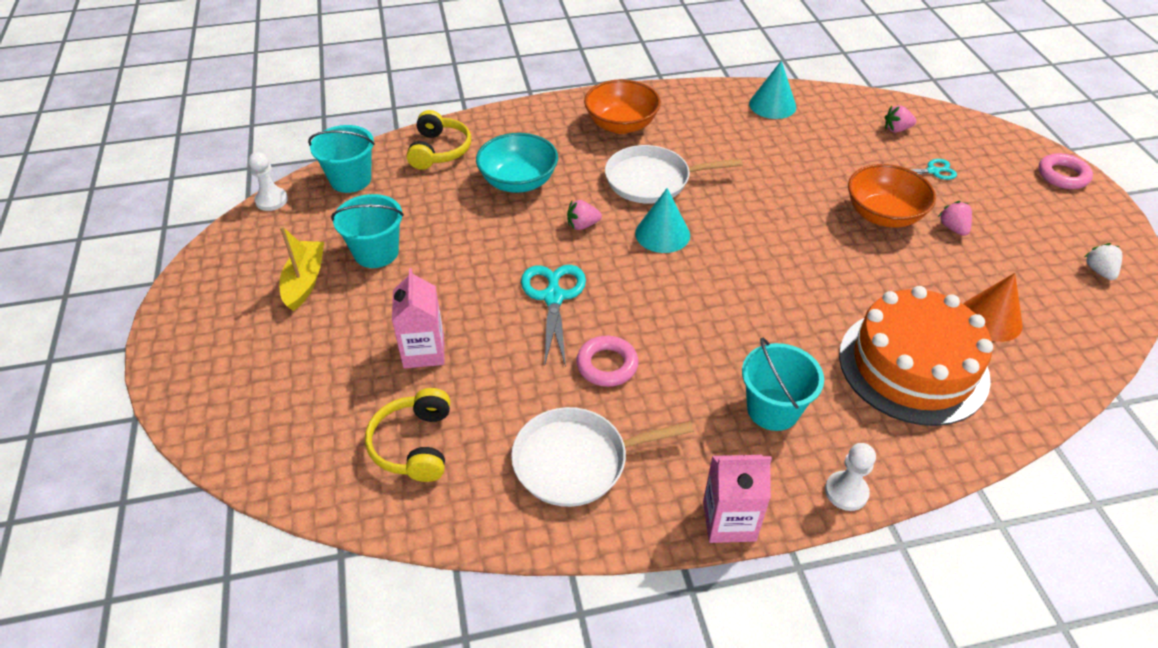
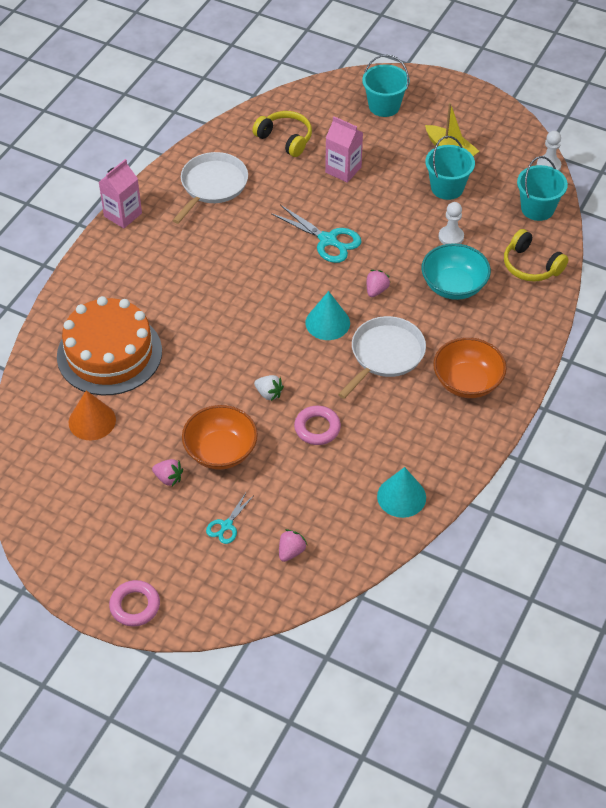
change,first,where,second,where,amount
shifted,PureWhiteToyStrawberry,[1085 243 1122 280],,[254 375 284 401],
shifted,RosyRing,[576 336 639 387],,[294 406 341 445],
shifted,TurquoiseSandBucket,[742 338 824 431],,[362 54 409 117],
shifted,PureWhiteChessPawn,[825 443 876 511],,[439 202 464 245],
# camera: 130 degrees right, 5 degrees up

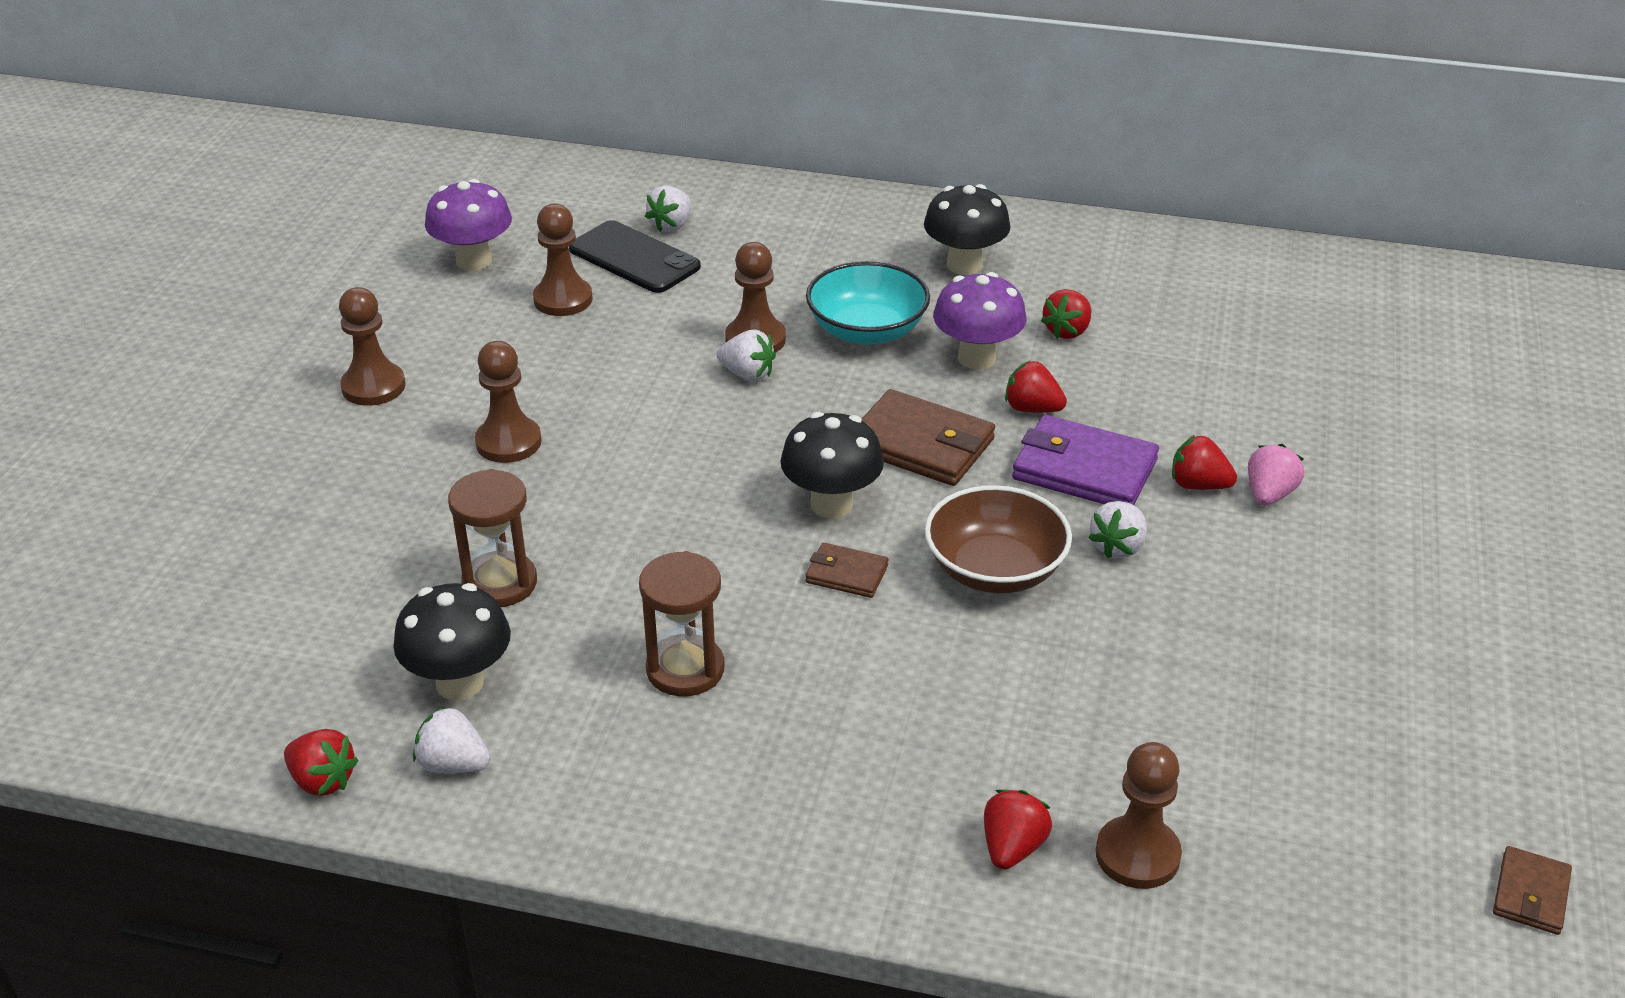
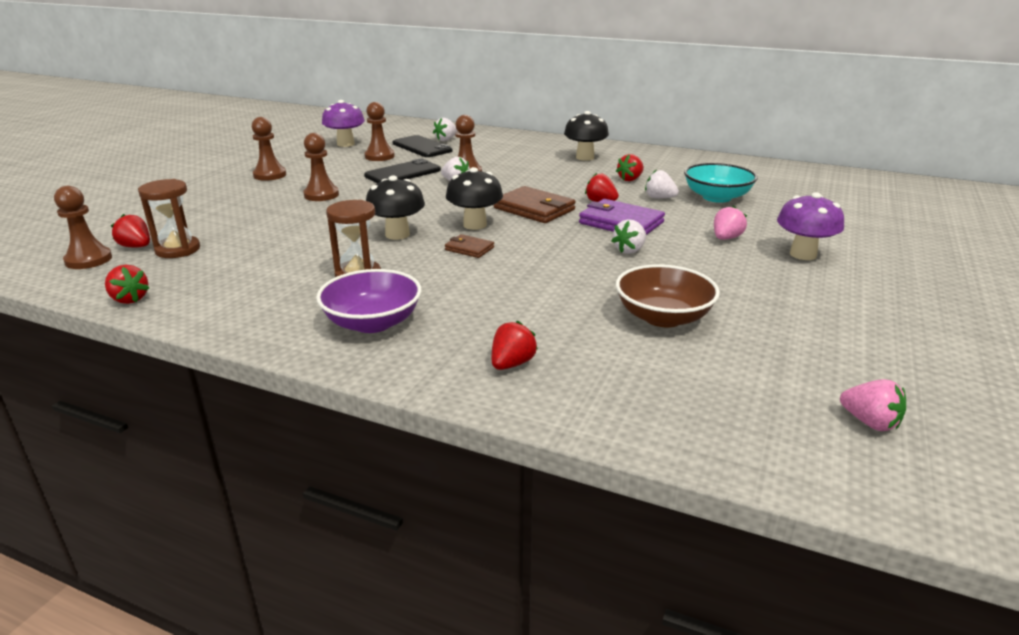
change,first,where,second,where,amount
shifted,BrownChessPawn,[1096 742 1182 889],,[54 186 112 269],
shifted,ScarletToyStrawberry,[1172 435 1237 490],,[111 214 150 248],
shifted,BrownSandglass,[448 469 537 607],,[138 179 200 258],
new,,,PurpleDeepDish,[316 269 421 333],
new,,,EbonyMobilePhone,[364 158 441 183],
shifted,EbonyFungus,[393 583 511 701],,[366 176 425 240],
shifted,BrownDeepDish,[925 485 1072 593],,[616 264 720 328],
shifted,PureWhiteToyStrawberry,[413 706 491 773],,[645 170 679 198],
shifted,TurquoiseDeepDish,[806 261 930 345],,[684 163 758 203],
shifted,PurpleFungus,[933 272 1026 370],,[777 192 844 260],
swapped,BrownBillfold,[1493 846 1572 935],RosyToyStrawberry,[840 379 906 431],
# camera: 10 degrees right, 10 degrees down

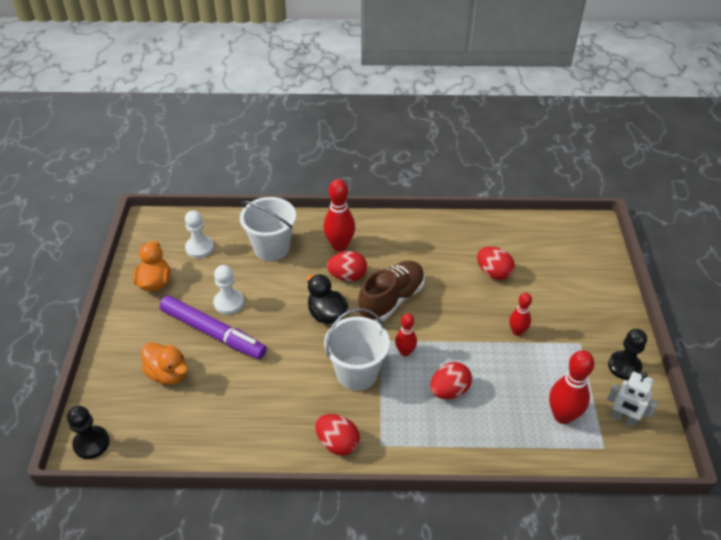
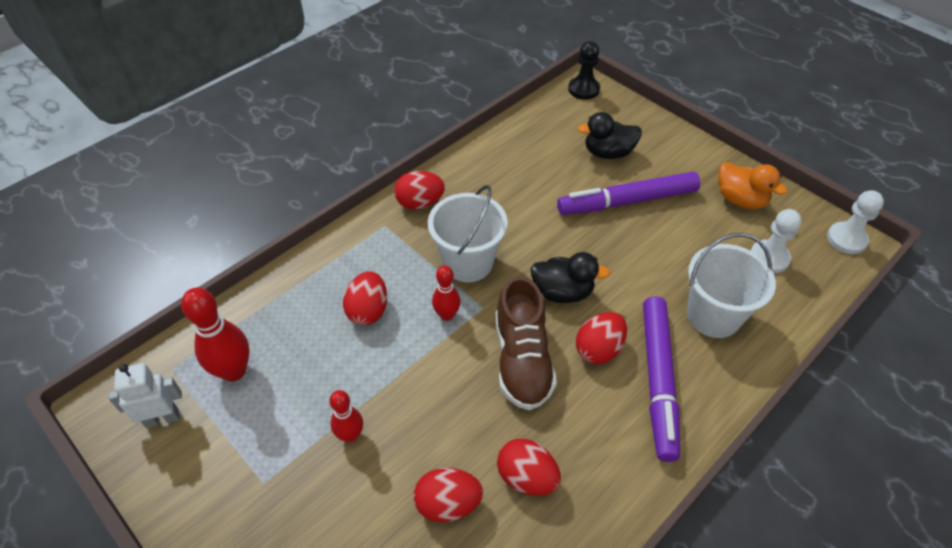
change,first,where,second,where,amount
new,,,ScarletEggShape,[497 439 561 496],
repainted,OrangeColouredToyDuck,[141 342 188 385],EbonyToyDuck,[578 112 642 159],
swapped,ScarletTenpin,[323 179 355 251],PurpleMarker,[643 297 680 462],
shifted,PureWhiteChessPawn,[213 265 244 315],,[827 190 884 254],
gone,EbonyChessPawn,[608 329 647 380],,,
# camera: 135 degrees right, 5 degrees up

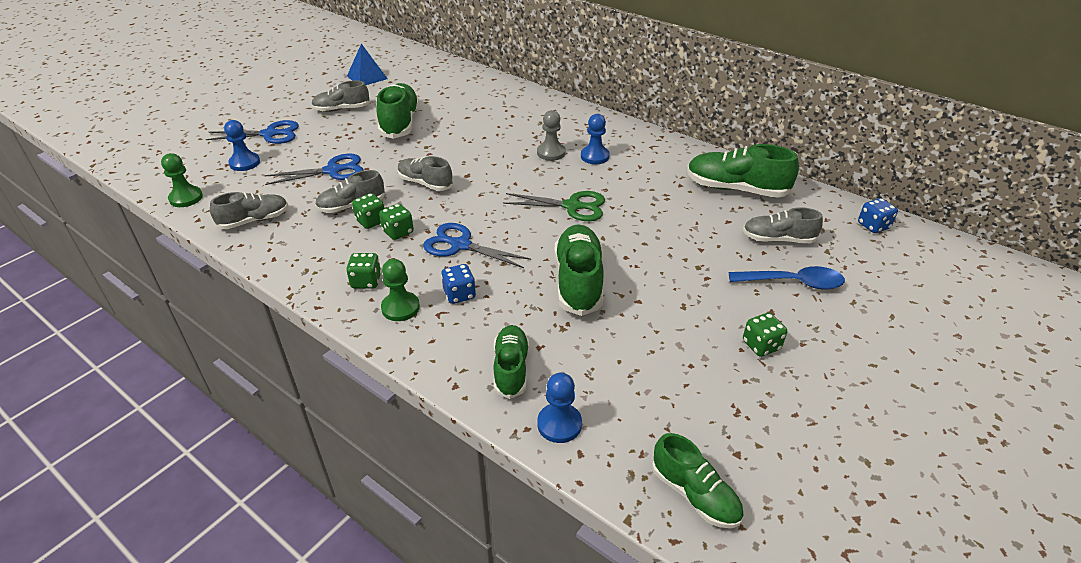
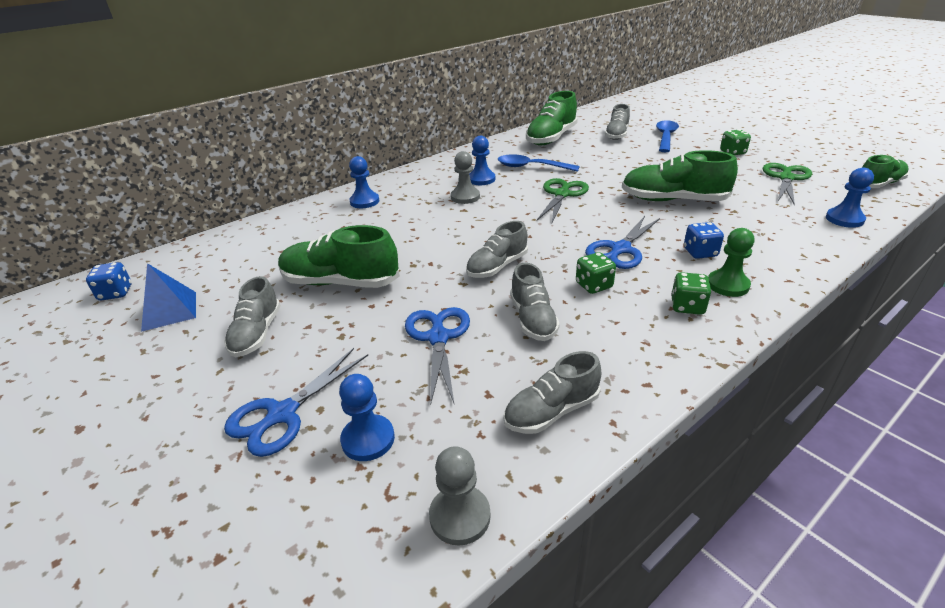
change,first,where,second,where,amount
shifted,BlueGameDie,[858 198 898 233],,[86 262 132 300],
rotated,BlueScissors,[206 120 299 144],,[224 348 368 457],150 degrees counterclockwise
new,,,BlueChessPawn,[349 156 379 208],
repainted,EmeraldChessPawn,[161 153 203 207],GreyChessPawn,[429 446 491 545],
new,,,BlueSpoon,[498 154 580 172],
rotated,GreySneaker,[210 192 289 229],,[504 351 601 434],105 degrees counterclockwise
new,,,EmeraldScissors,[762 163 812 205],
gone,EmeraldGameDie,[352 193 385 229],,,
gone,EmeraldSneaker,[493 325 529 399],,,
# camera: 75 degrees left, 5 degrees down

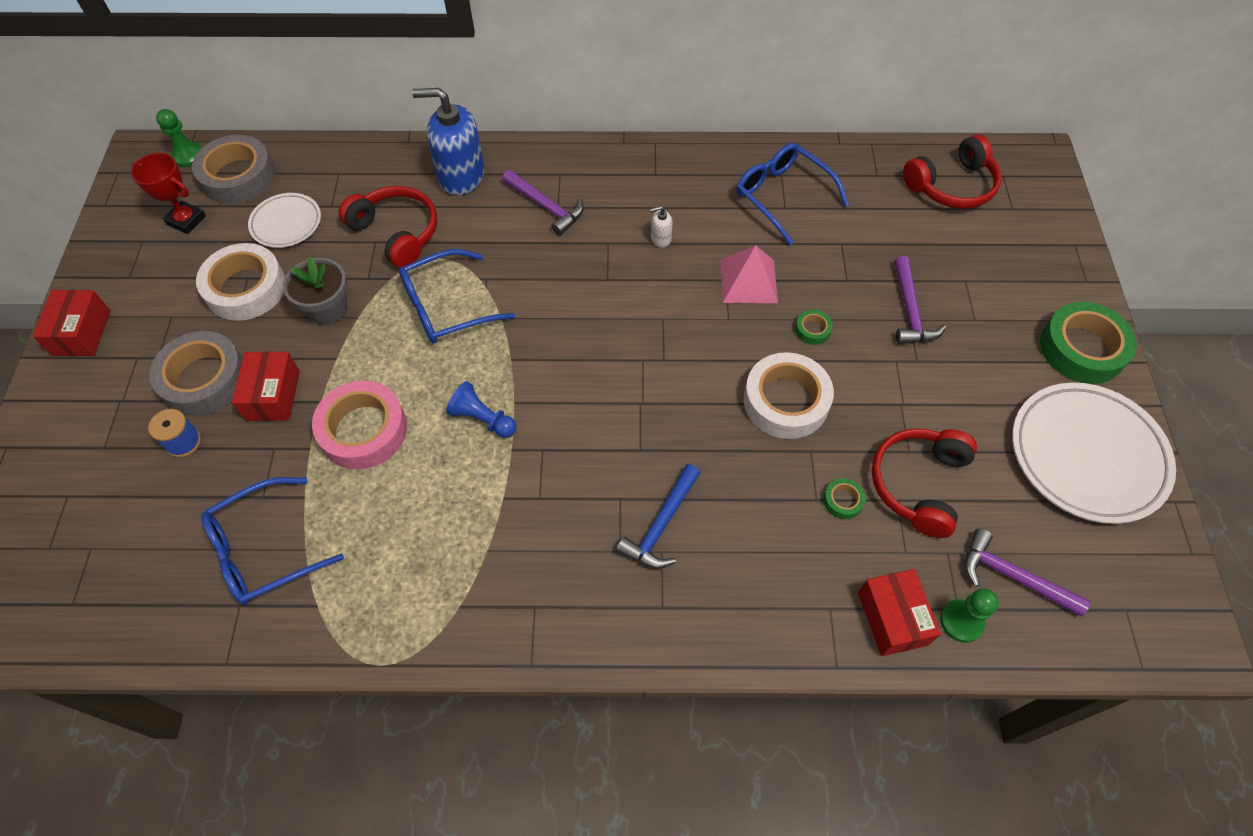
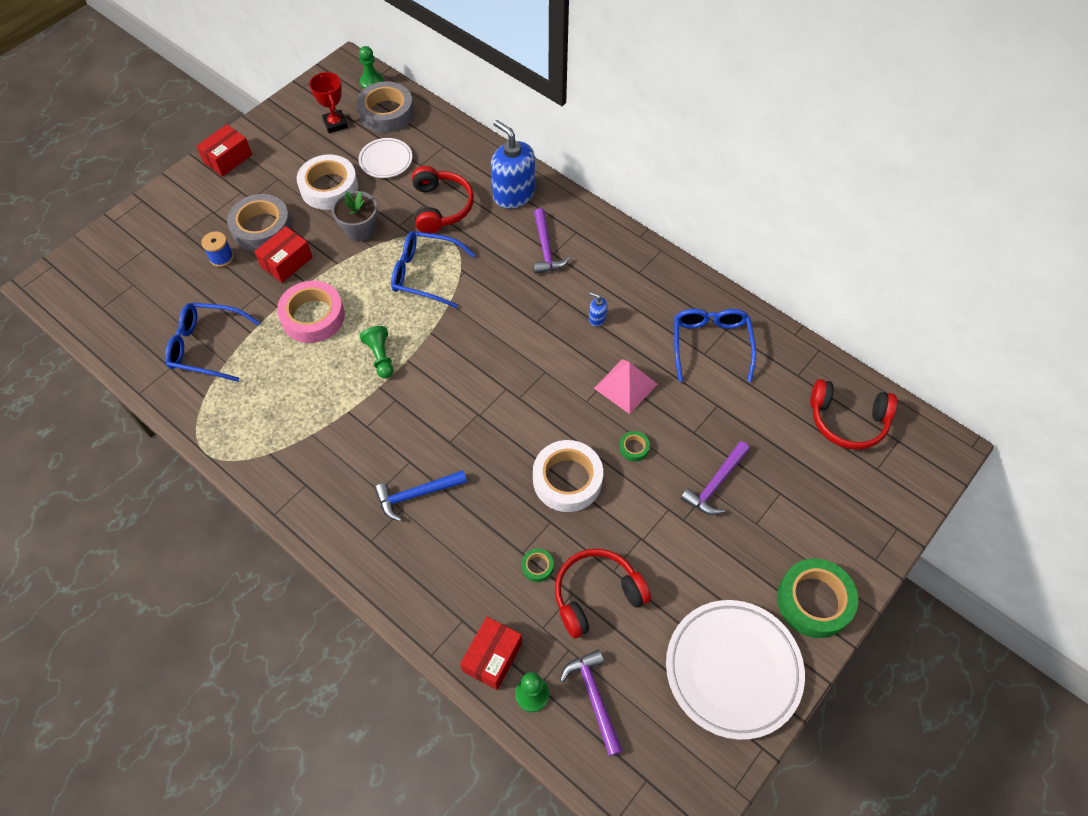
change,first,where,second,where,amount
repainted,BlueChessPawn,[446 381 516 438],EmeraldChessPawn,[360 326 393 378],
repainted,PureWhiteSoapPump,[650 206 673 248],BlueSoapPump,[589 292 608 326],
# camera: 40 degrees right, 0 degrees up

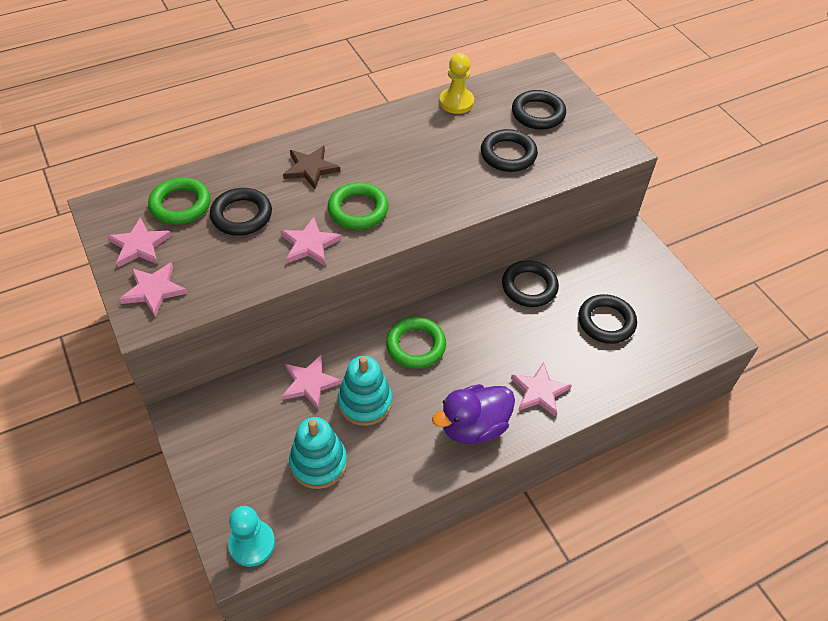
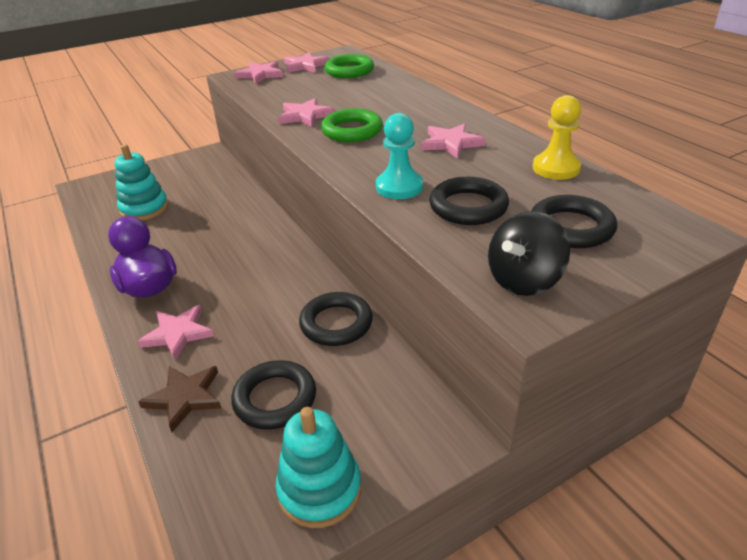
change,first,where,second,where,amount
shifted,BrownFivePointedStar,[283 146 340 189],,[138 366 221 432],
shifted,TurquoiseRingStacker,[338 356 392 426],,[276 407 361 528],
shifted,TurquoiseChessPawn,[228 506 275 567],,[376 113 423 199],
shifted,RosyFivePointedStar,[282 355 342 409],,[421 123 486 159],
new,,,EbonyToyTop,[488 211 570 296],
gone,EbonyRing,[210 188 272 236],,,
gone,EmeraldRing,[386 317 446 369],,,
# camera: 90 degrees right, 15 degrees down

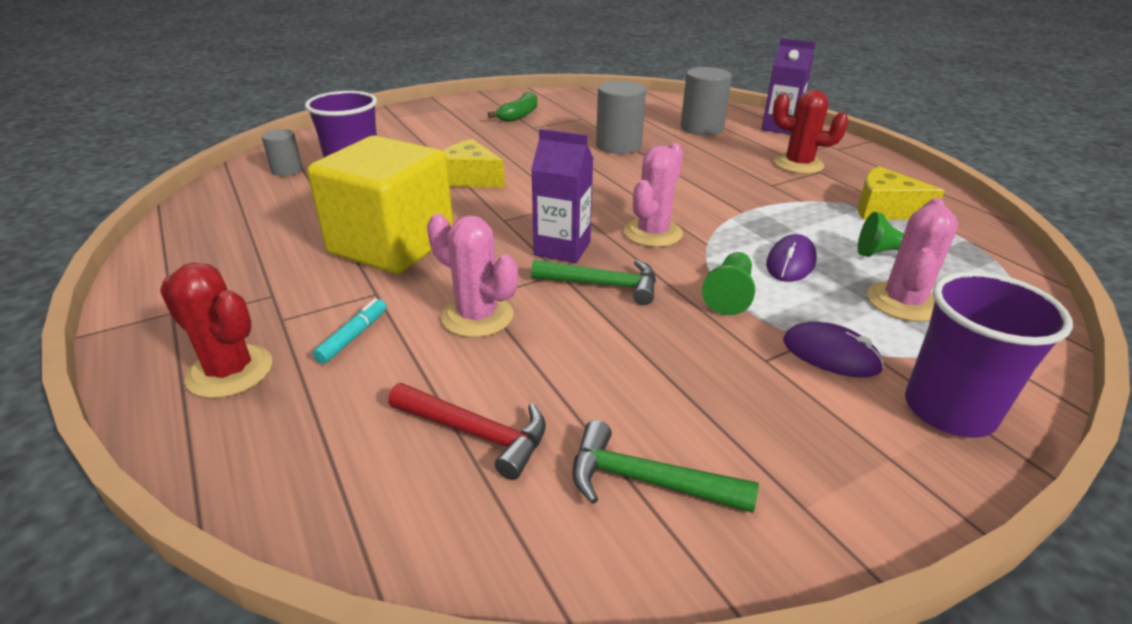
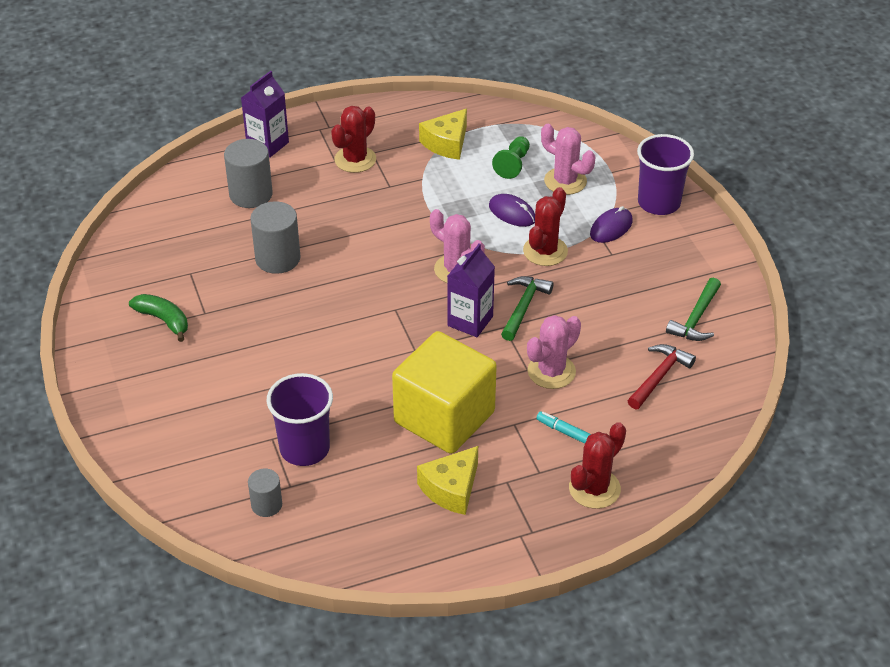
change,first,where,second,where,amount
shifted,BrightYellowCheese,[443 139 505 188],,[417 446 478 515],
swapped,EmeraldChessPawn,[702 252 755 315],ScarletCactus,[523 187 568 266],
# camera: 80 degrees left, 10 degrees up

